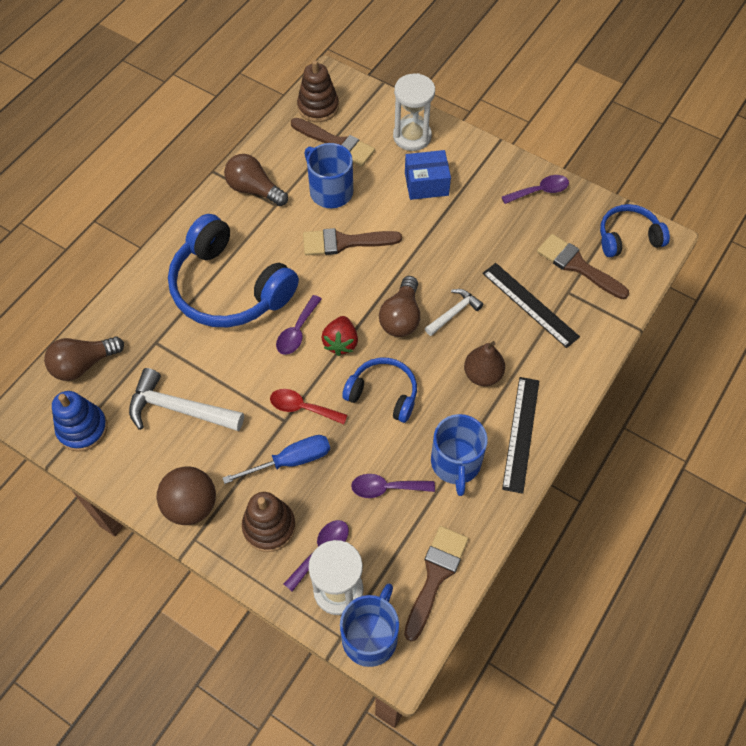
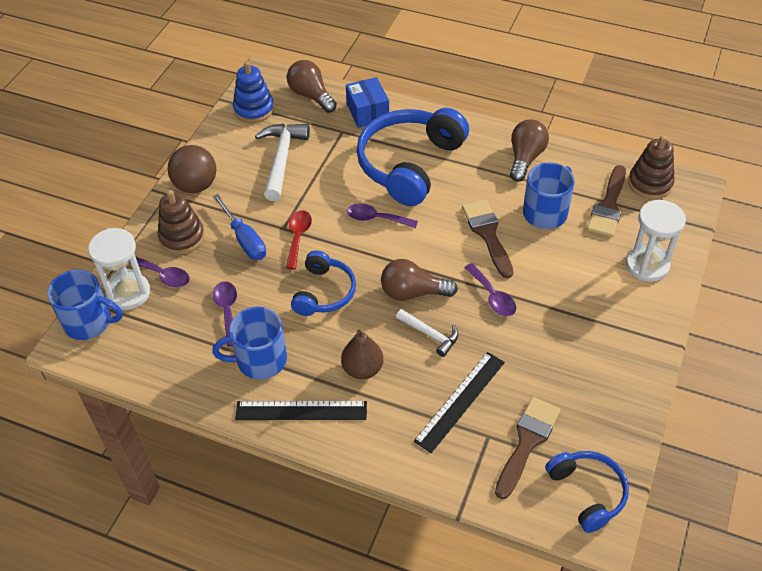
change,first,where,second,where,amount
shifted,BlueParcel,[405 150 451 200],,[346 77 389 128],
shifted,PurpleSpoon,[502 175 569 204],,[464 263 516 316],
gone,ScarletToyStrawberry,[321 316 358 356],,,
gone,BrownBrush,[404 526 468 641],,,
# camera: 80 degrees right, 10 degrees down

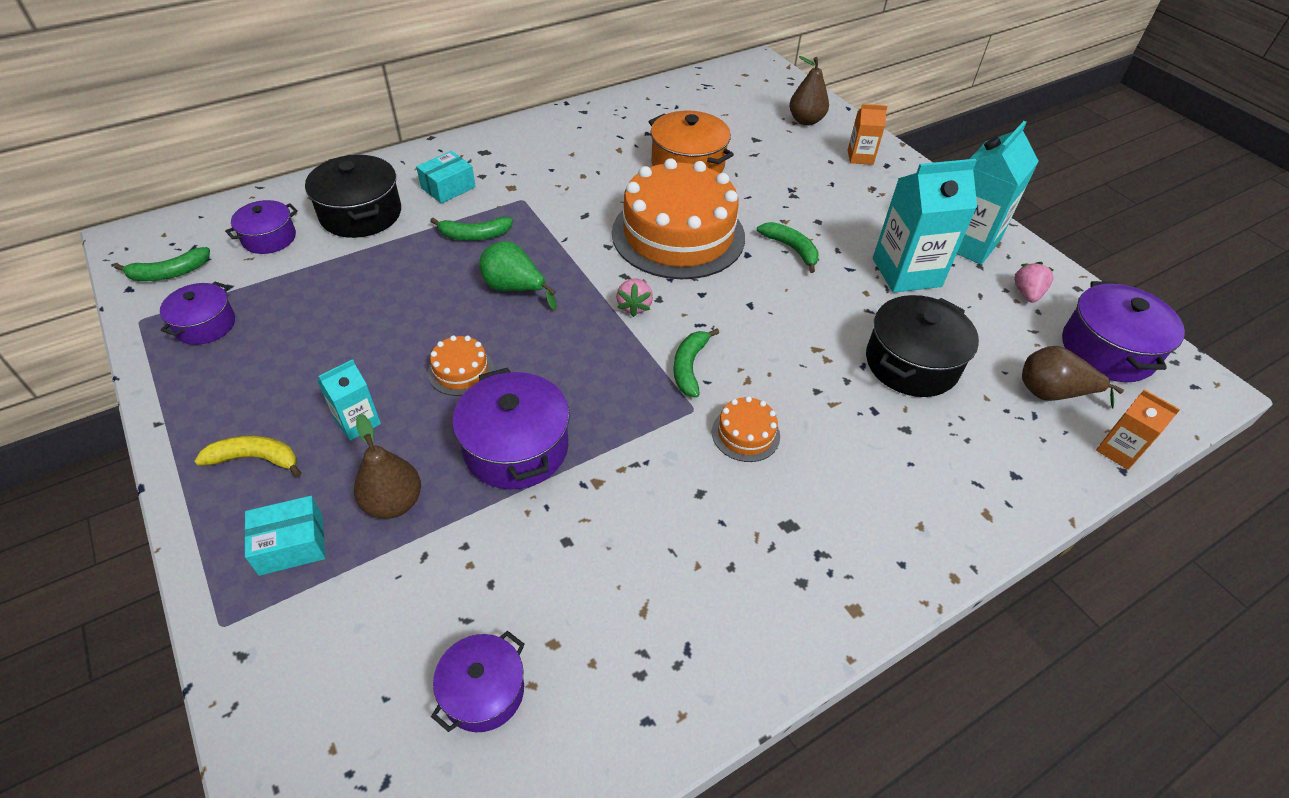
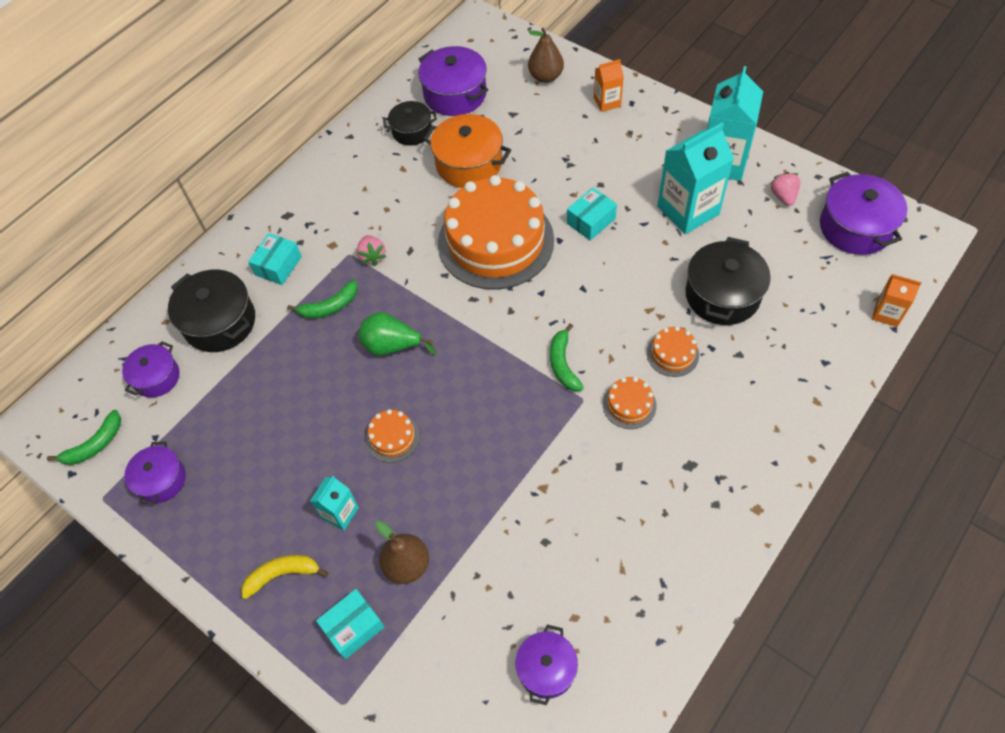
change,first,where,second,where,amount
shifted,RosyToyStrawberry,[616 278 653 317],,[356 235 386 266],
new,,,EbonyPot,[383 101 437 146],
shifted,PurplePot,[452 368 569 489],,[418 46 488 116],
swapped,EmeraldToyBanana,[757 222 819 273],TurquoiseParcel,[567 187 617 241],
new,,,OrangeColouredLayerCake,[647 326 699 377],
gone,BrownToyPear,[1022 346 1124 409],,,
# camera: 15 degrees left, 10 degrees up

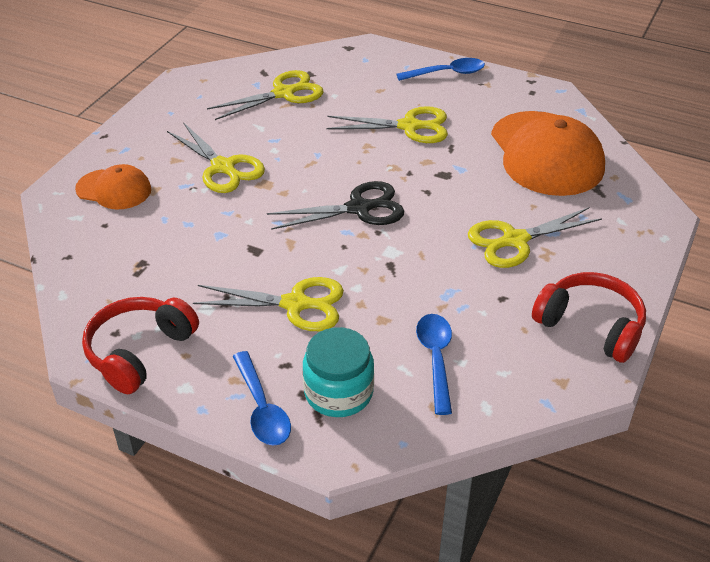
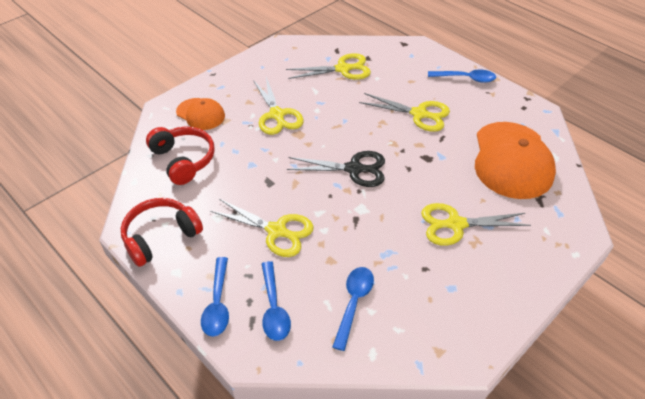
change,first,where,second,where,amount
shifted,ScarletHeadphones,[532 272 646 363],,[146 127 215 185],
swapped,TurquoiseJar,[303 327 374 417],BlueSpoon,[262 261 291 341],
# camera: 20 degrees right, 5 degrees up

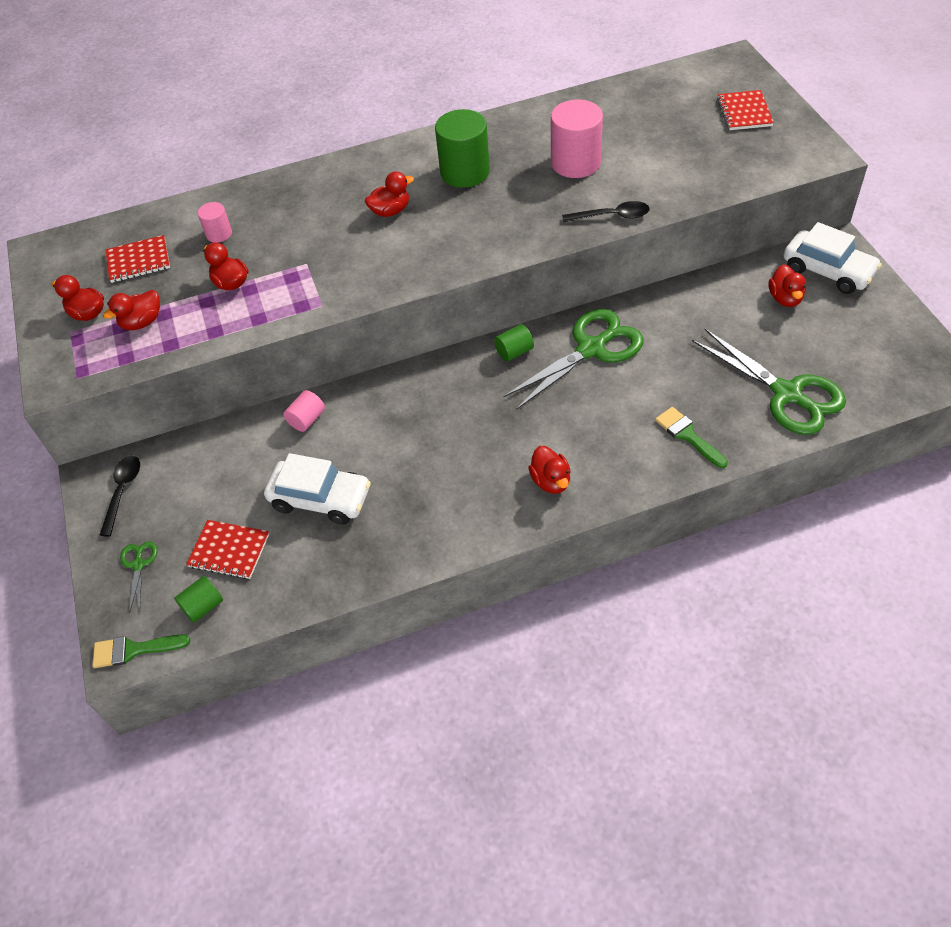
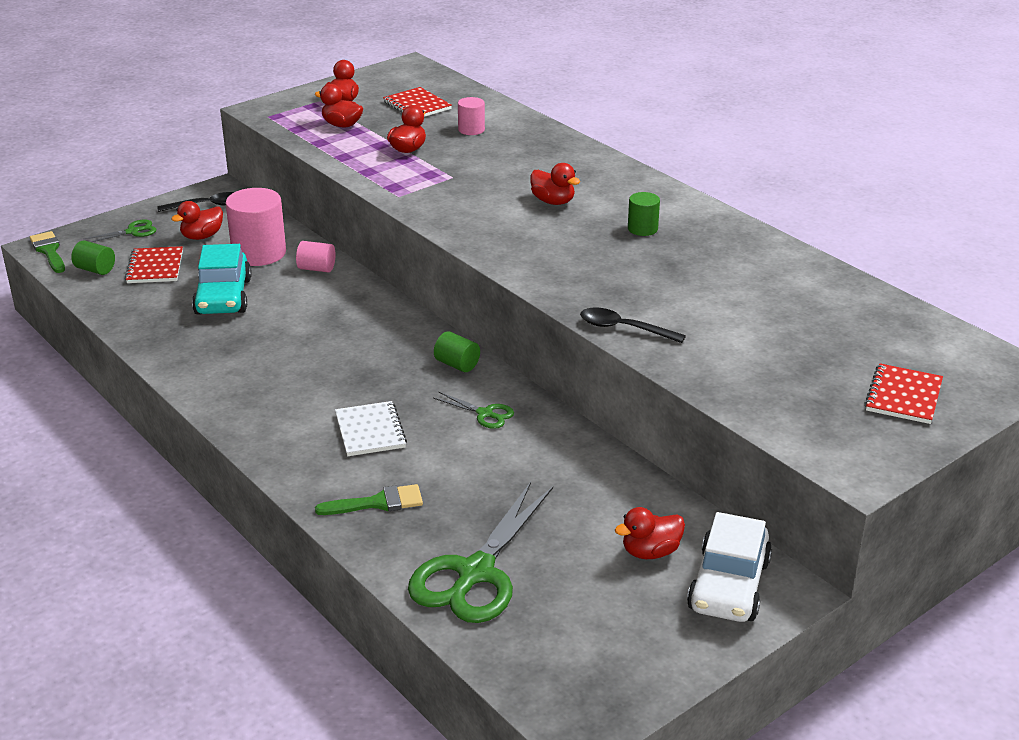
change,first,where,second,where,amount
shifted,ScarletToyDuck,[528 446 571 494],,[171 201 223 240],
repainted,PureWhiteCar,[264 453 371 525],TurquoiseCar,[192 244 252 315],
shifted,RosyCylinder,[551 100 603 178],,[226 188 286 266],
rotated,EmeraldBrush,[655 407 728 468],,[315 484 423 515],45 degrees clockwise
new,,,PureWhiteNotebook,[335 401 407 456],
scaled,EmeraldScissors,[503 309 643 410],,[433 392 514 429],x0.45
rotated,EbonySpoon,[562 201 650 223],,[580 308 686 343],135 degrees clockwise
scaled,EmeraldCylinder,[435 109 490 188],,[628 192 660 236],x0.52
rotated,ScarletNotebook,[717 90 774 130],,[864 363 943 424],45 degrees counterclockwise
# camera: 65 degrees right, 20 degrees down

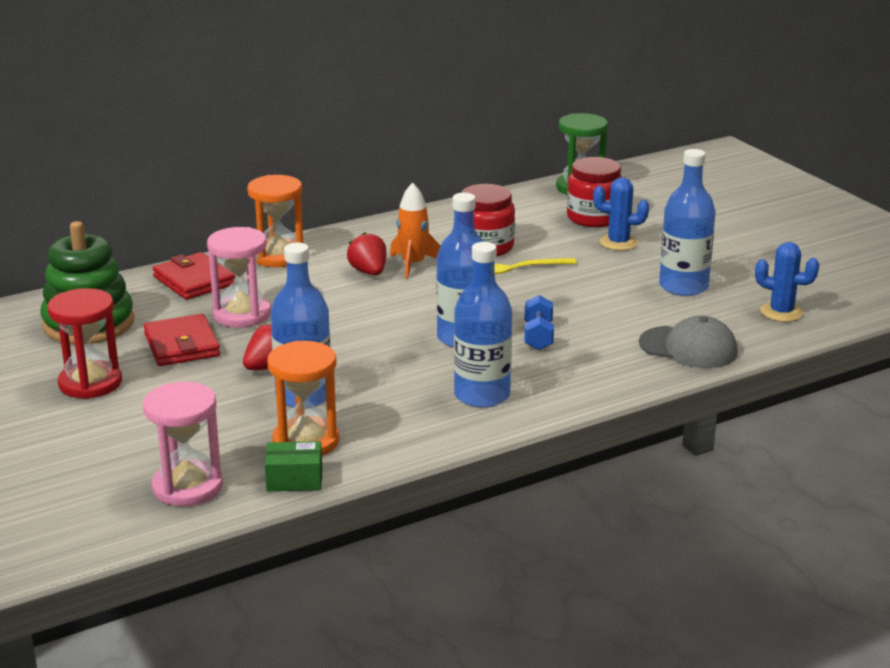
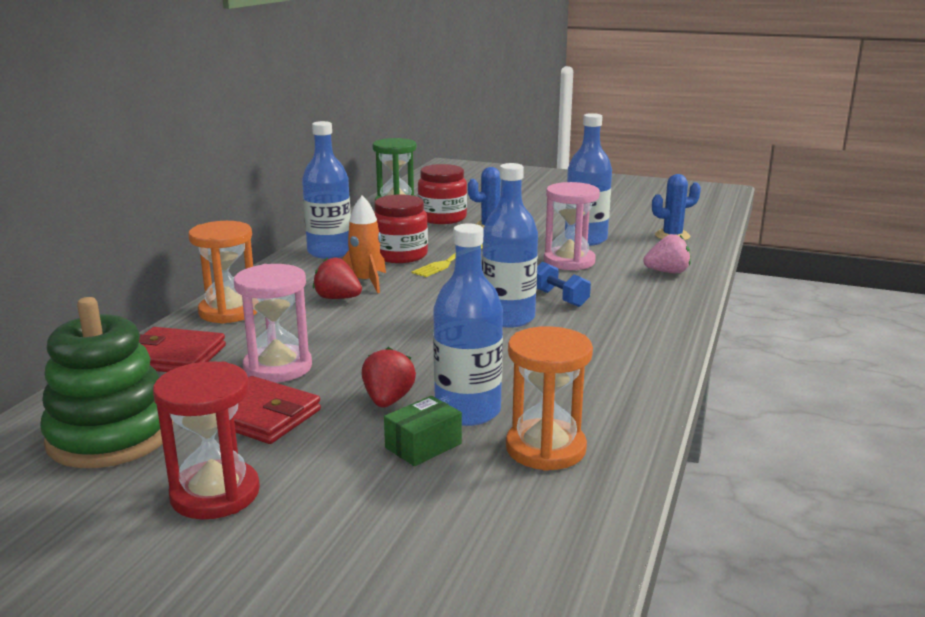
change,first,where,second,where,amount
shifted,BlueDrinkBottle,[454 242 512 408],,[302 121 351 259],
shifted,EmeraldParcel,[265 441 322 491],,[384 396 462 466],
shifted,RosySandglass,[143 382 223 506],,[544 182 600 270],
swapped,GreyPeakedCap,[639 316 738 368],RosyToyStrawberry,[643 234 691 273],
# camera: 40 degrees left, 5 degrees down

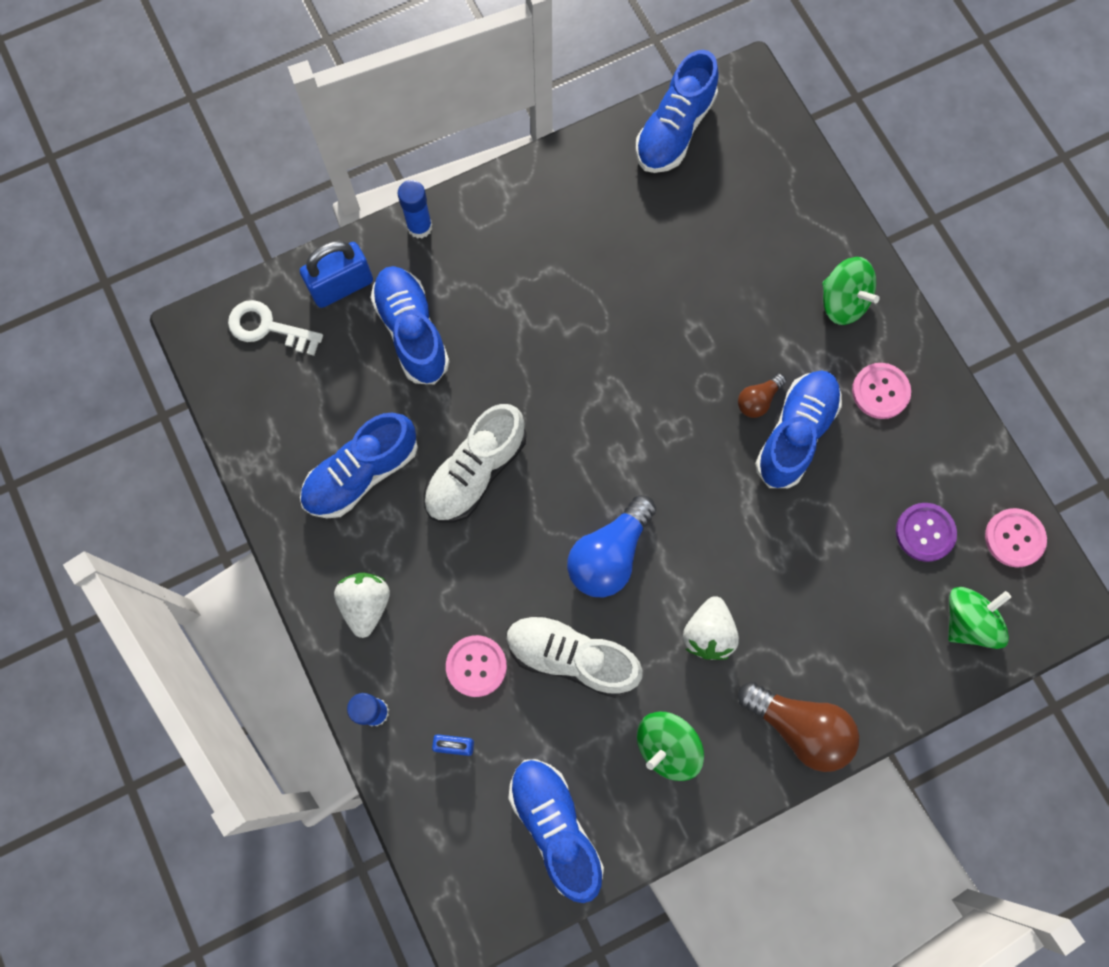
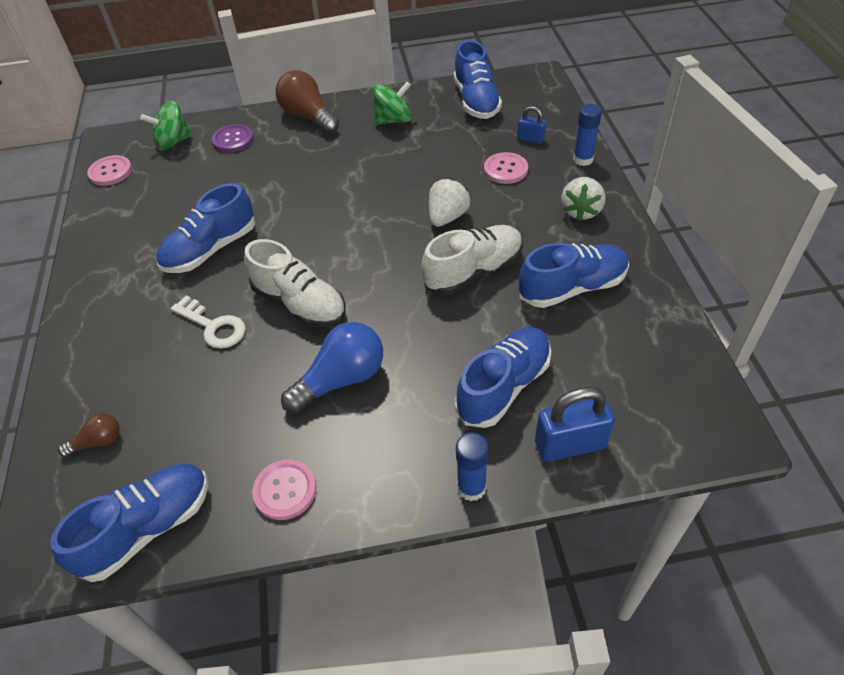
change,first,where,second,where,amount
shifted,BrownLightBulb,[738 373 786 418],,[58 413 120 458],
shifted,PureWhiteLatchkey,[228 300 323 356],,[171 295 246 349],
shifted,PurpleSewingButton,[896 503 957 562],,[212 124 254 153],
shifted,PureWhiteSneaker,[506 614 643 698],,[244 239 346 328],
shifted,RosySewingButton,[852 363 911 419],,[252 460 317 520],
shifted,BlueLightBulb,[567 495 656 598],,[281 322 383 413],
shifted,PureWhiteToyStrawberry,[683 596 739 660],,[429 178 471 227],
rotated,BlueSneaker,[370 266 450 384],,[455 327 551 428],135 degrees counterclockwise
gone,EmeraldToyTop,[822 257 880 325],,,
# camera: 160 degrees left, 25 degrees down

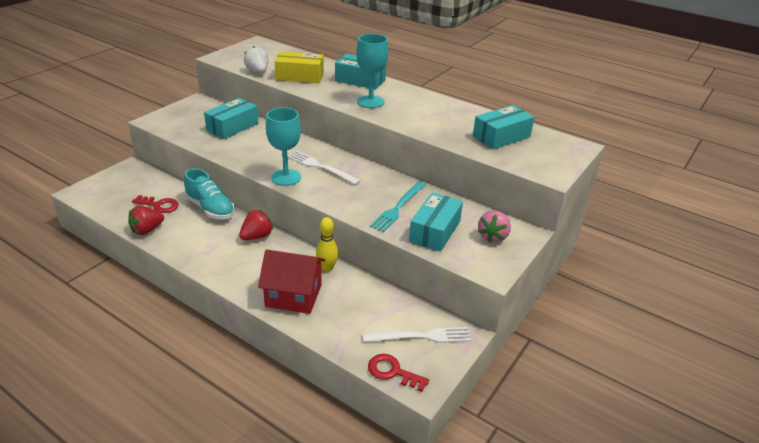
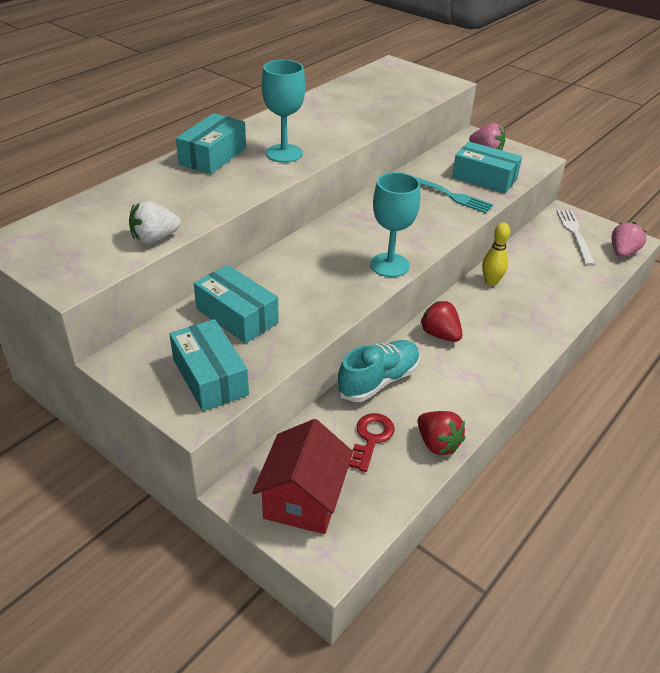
change,first,where,second,where,amount
shifted,TurquoiseParcel,[473 105 535 149],,[169 319 249 411],
shifted,ScarletToyHouse,[258 249 325 314],,[252 419 353 534],
swapped,ScarletLatchkey,[368 354 429 392],RosyToyStrawberry,[612 222 646 257],
gone,BrightYellowParcel,[275 51 324 83],,,
gone,PureWhiteTableFork,[287 151 361 185],,,
# camera: 85 degrees left, 5 degrees up

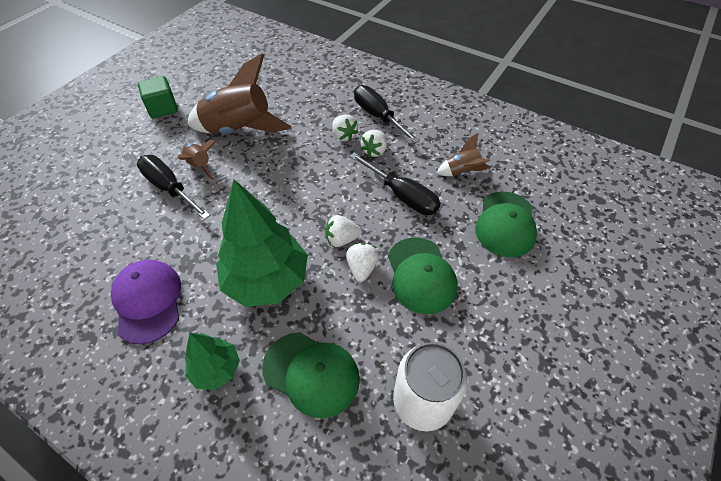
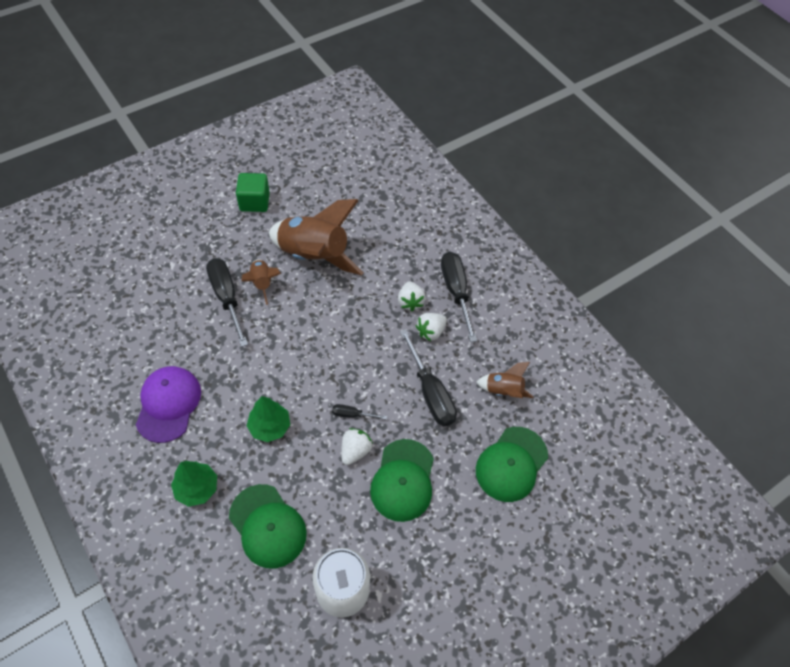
change,first,where,second,where,amount
scaled,EmeraldFirTree,[216 179 308 307],,[247 396 290 442],x0.53
swapped,PureWhiteToyStrawberry,[325 215 362 247],EbonyFlatScrewdriver,[332 404 387 419],
# camera: 20 degrees right, 5 degrees up

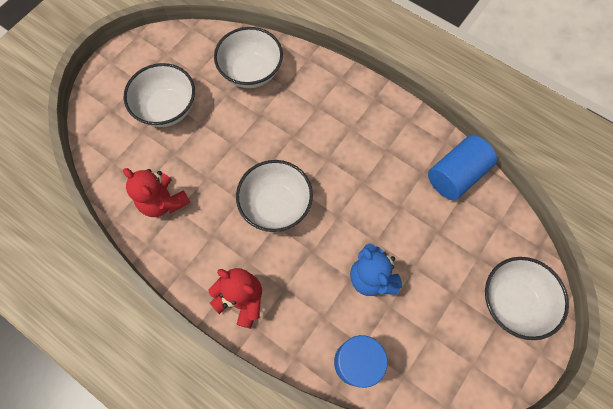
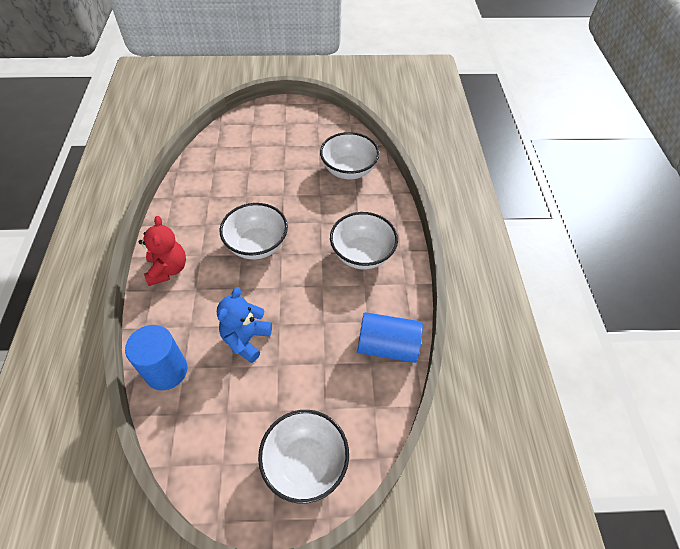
change,first,where,second,where,amount
shifted,PureWhiteDeepDish,[124 63 195 127],,[330 212 398 269],
gone,ScarletStuffedBear,[123 168 190 217],,,
# camera: 50 degrees right, 15 degrees down

